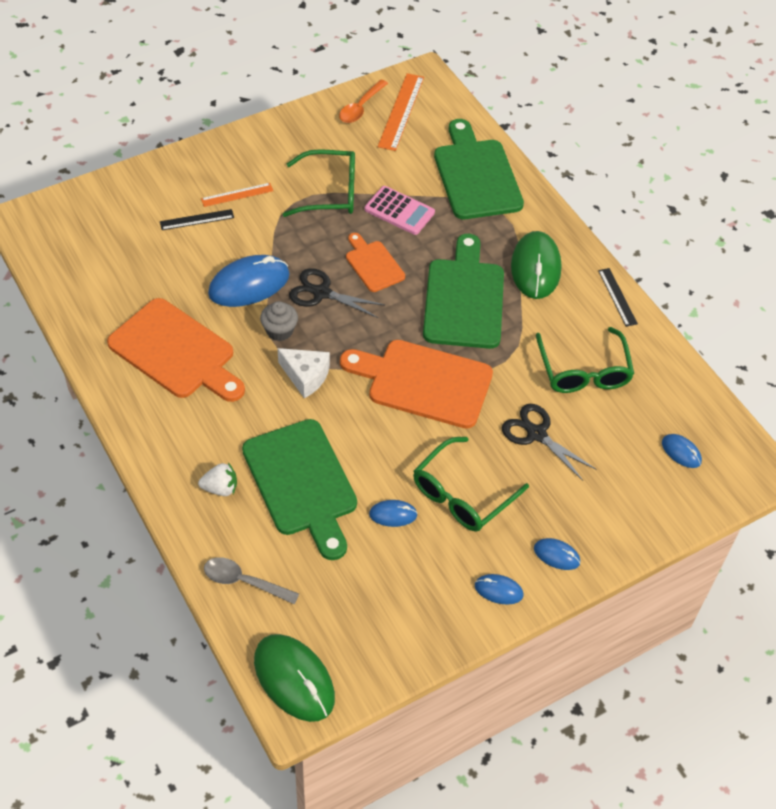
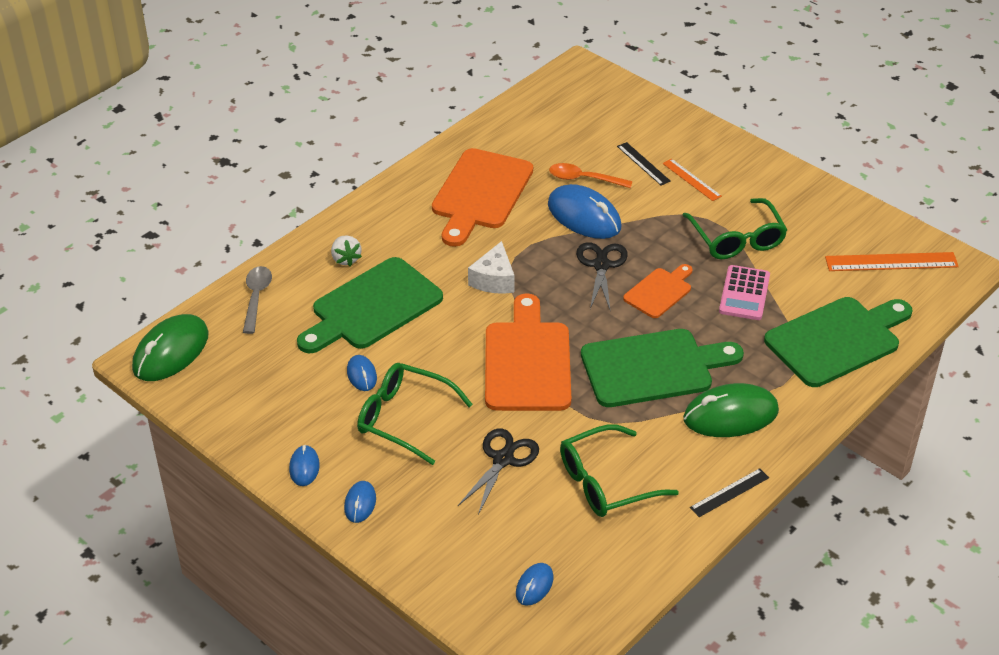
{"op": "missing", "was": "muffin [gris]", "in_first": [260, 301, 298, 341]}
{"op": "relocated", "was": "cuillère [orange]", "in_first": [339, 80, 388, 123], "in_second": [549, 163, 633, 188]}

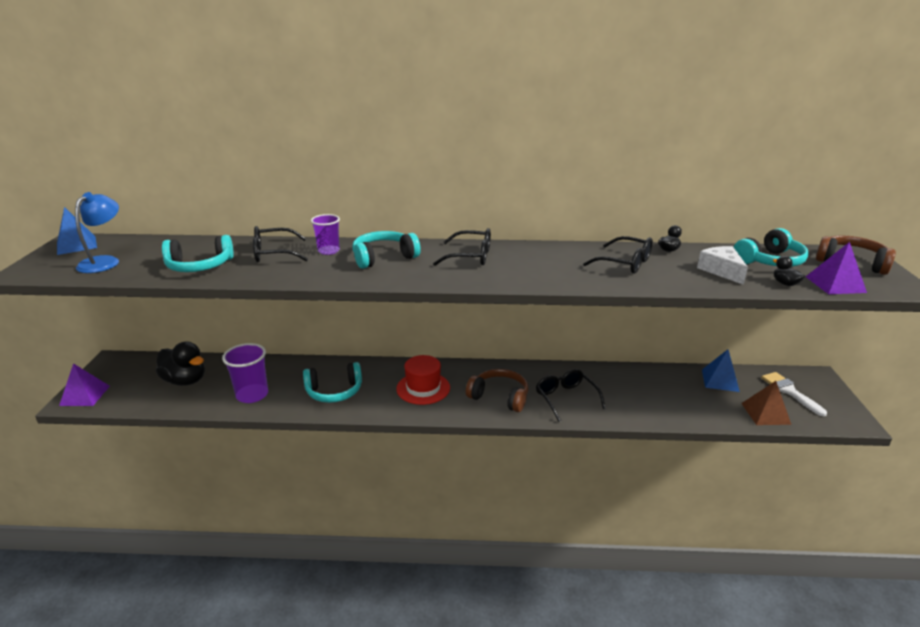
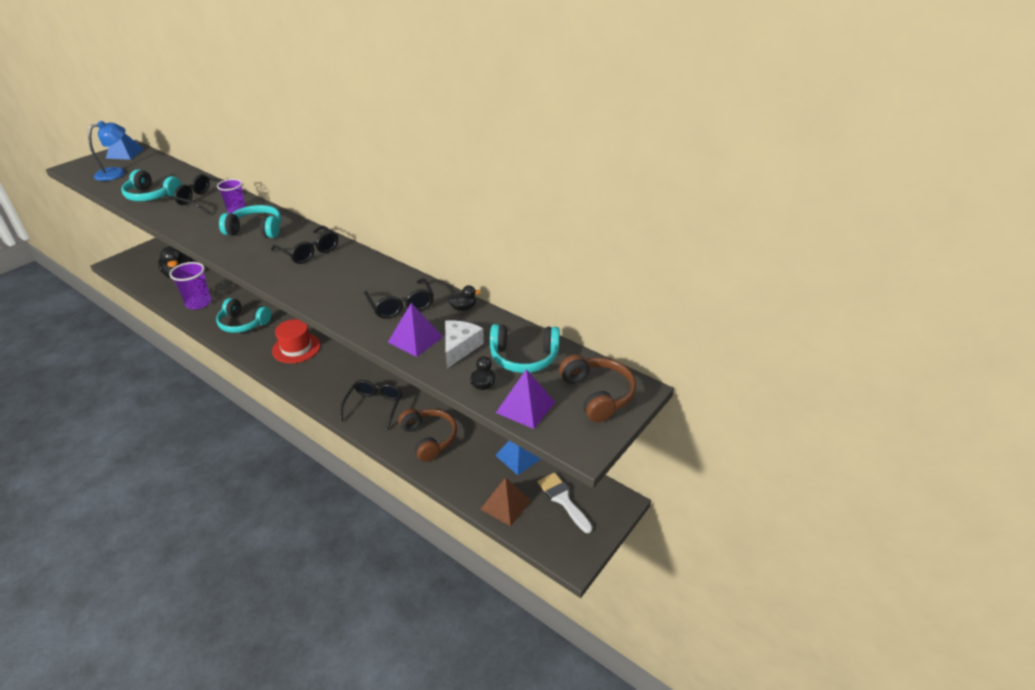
{"op": "relocated", "was": "pyramide [violet]", "in_first": [59, 363, 110, 406], "in_second": [388, 303, 443, 357]}
{"op": "relocated", "was": "casque audio [marron]", "in_first": [466, 369, 528, 412], "in_second": [398, 409, 457, 462]}
{"op": "spun", "was": "pinceau [blanc]", "in_first": [761, 372, 827, 416], "in_second": [537, 473, 593, 533], "clockwise": -45}

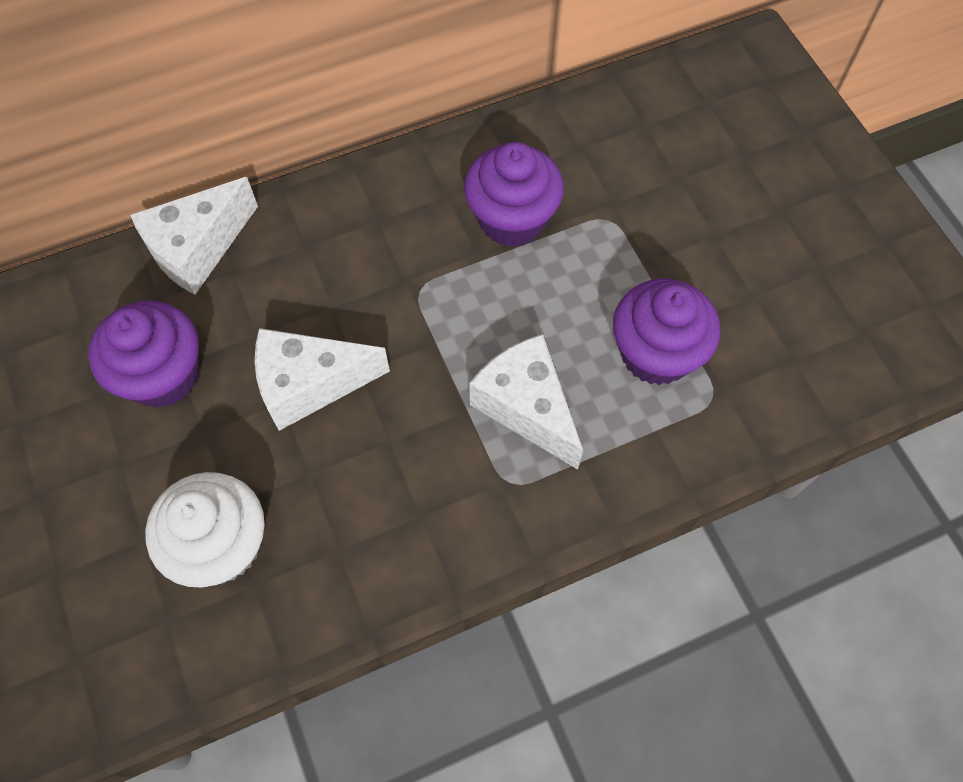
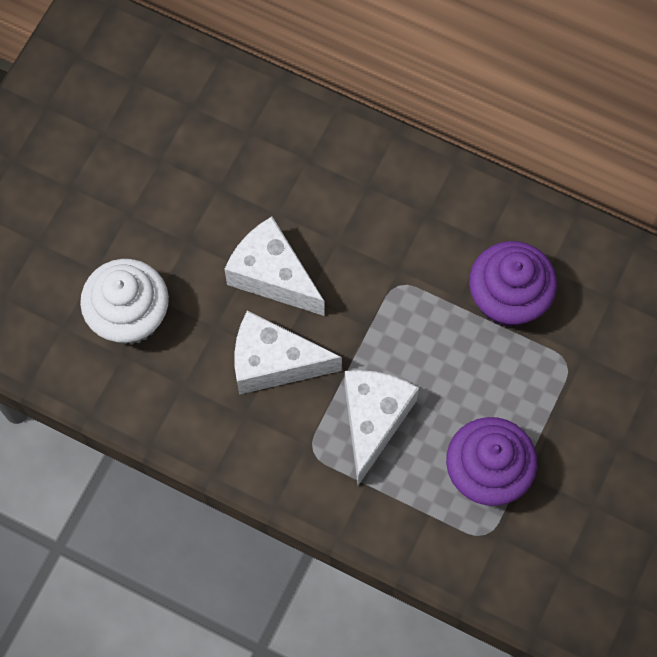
{"op": "missing", "was": "muffin [violet]", "in_first": [88, 300, 199, 408]}
{"op": "relocated", "was": "fromage [blanc]", "in_first": [130, 177, 258, 295], "in_second": [235, 310, 342, 395]}

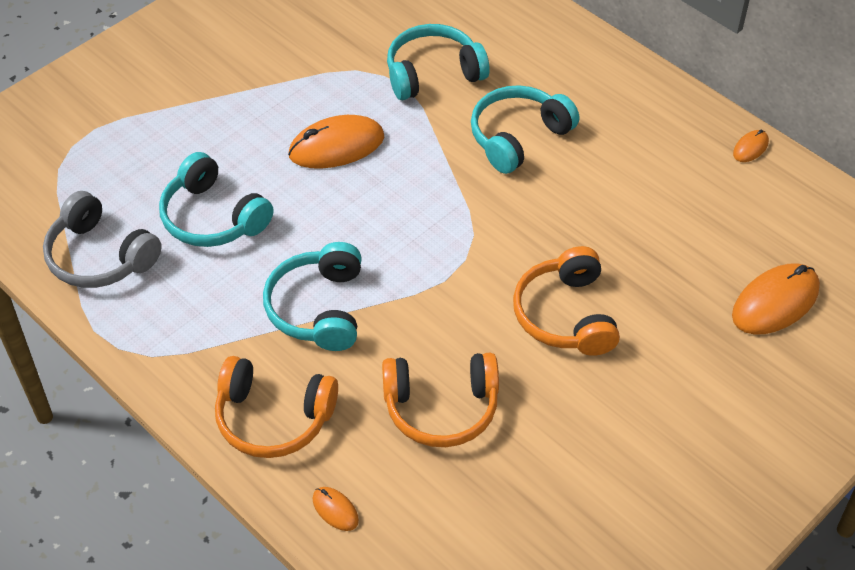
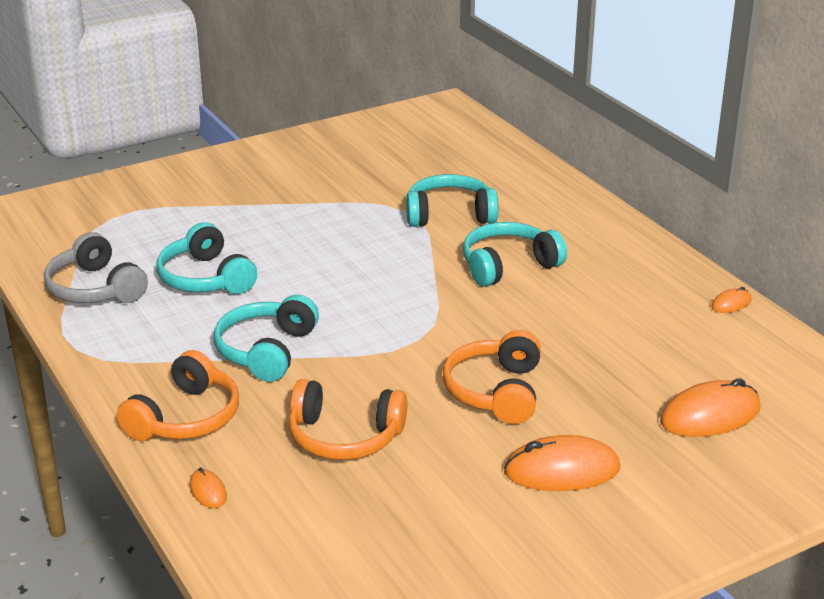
{"op": "spun", "was": "casque audio [orange]", "in_first": [215, 356, 338, 458], "in_second": [116, 350, 239, 441], "clockwise": -90}
{"op": "relocated", "was": "souris [orange]", "in_first": [288, 115, 384, 169], "in_second": [504, 435, 620, 491]}

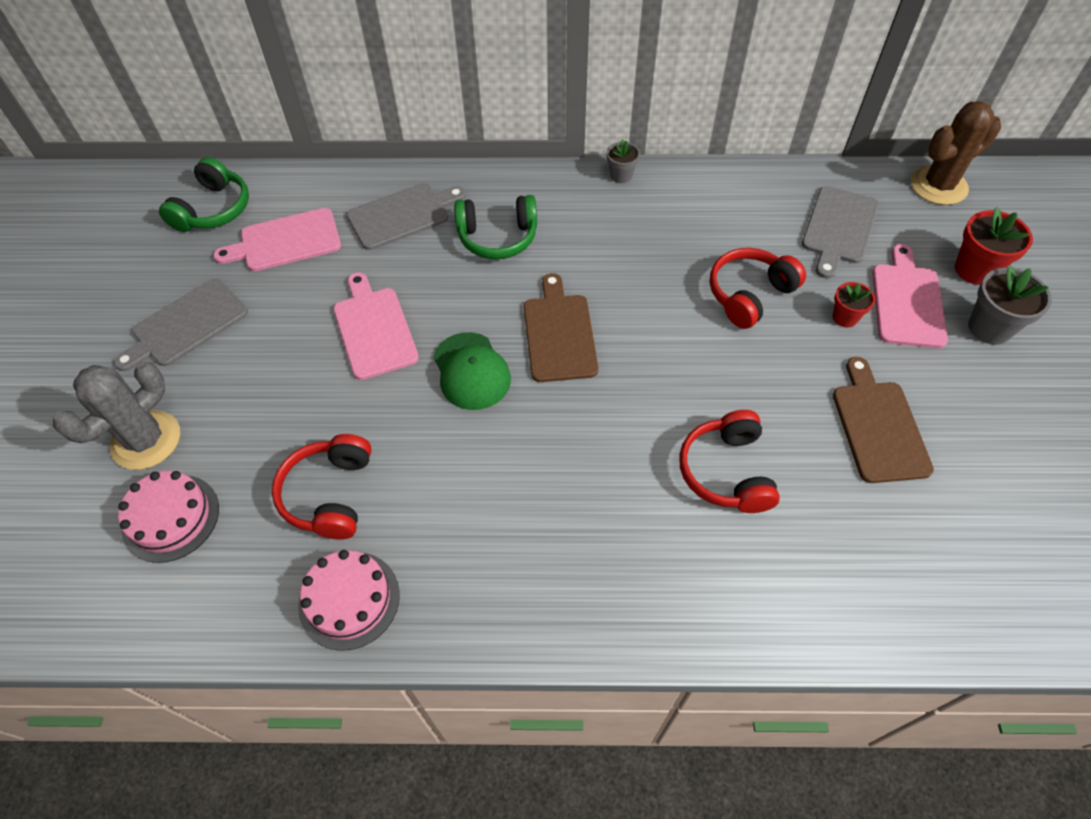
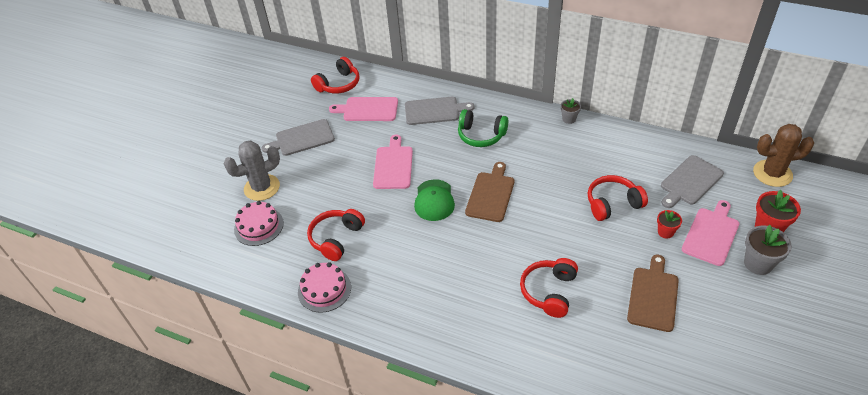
{"op": "colour", "was": "casque audio [vert]", "now": "casque audio [rouge]", "in_first": [159, 157, 249, 232], "in_second": [311, 57, 359, 94]}

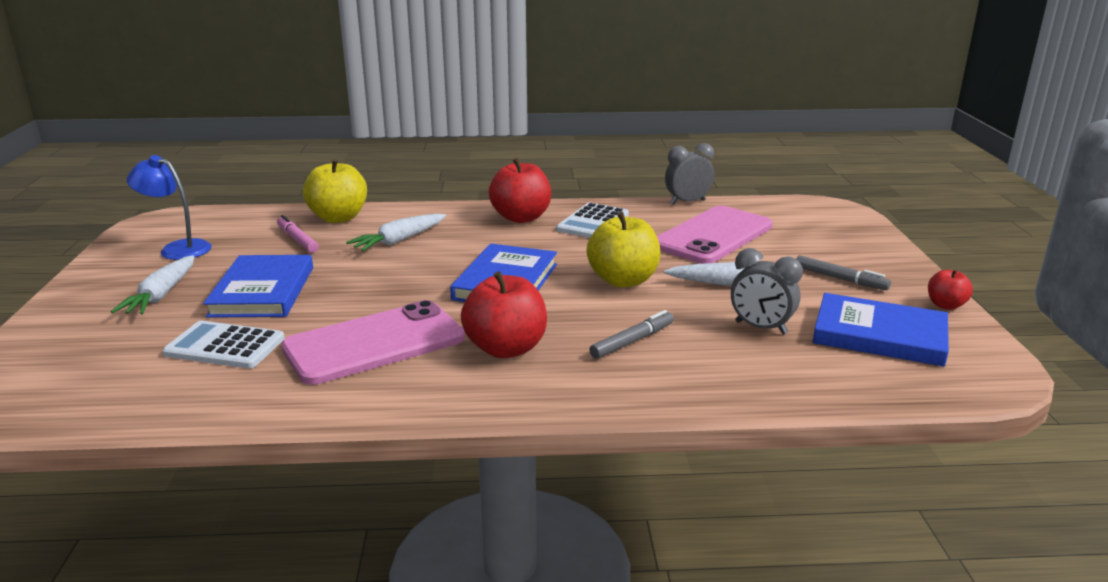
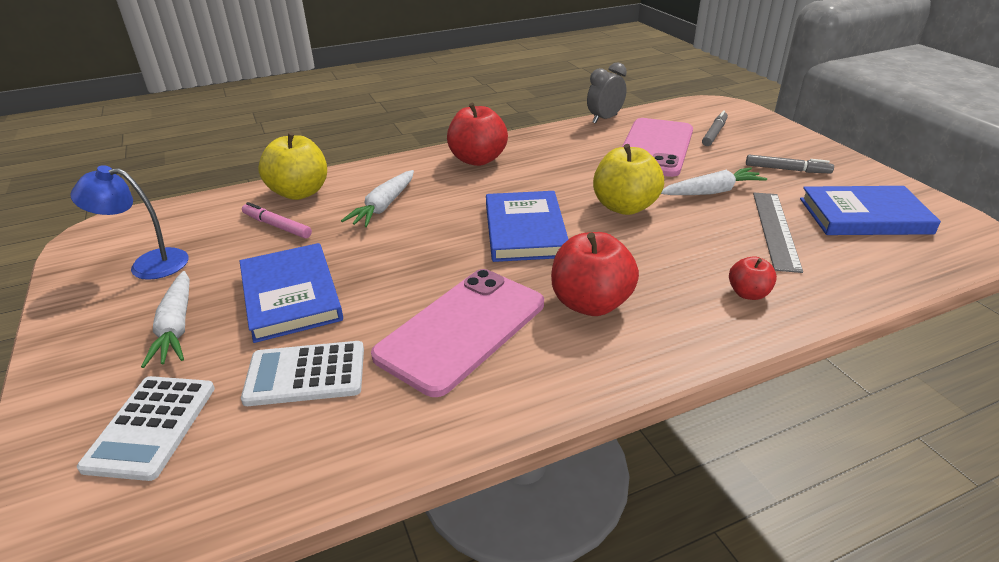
{"op": "relocated", "was": "calculatrice [blanc]", "in_first": [556, 203, 629, 238], "in_second": [77, 376, 215, 481]}
{"op": "relocated", "was": "feutre [gris]", "in_first": [589, 310, 674, 359], "in_second": [702, 111, 728, 146]}
{"op": "exchanged", "was": "réveil [gris]", "now": "règle [gris]", "in_first": [731, 248, 803, 335], "in_second": [753, 193, 803, 273]}
{"op": "relocated", "was": "pomme [rouge]", "in_first": [928, 269, 973, 310], "in_second": [729, 256, 777, 300]}

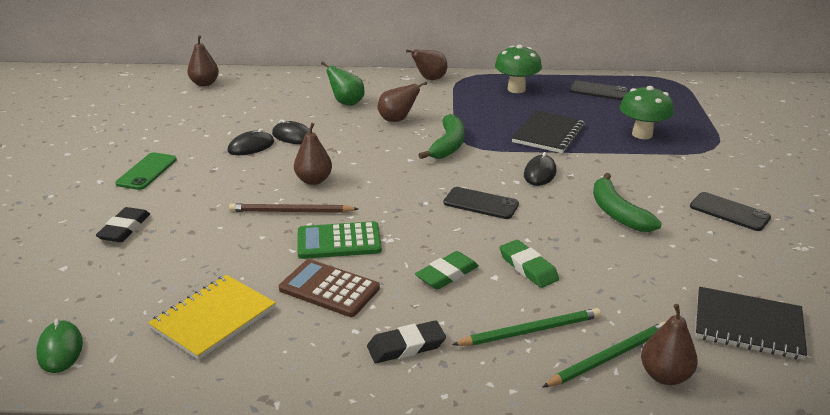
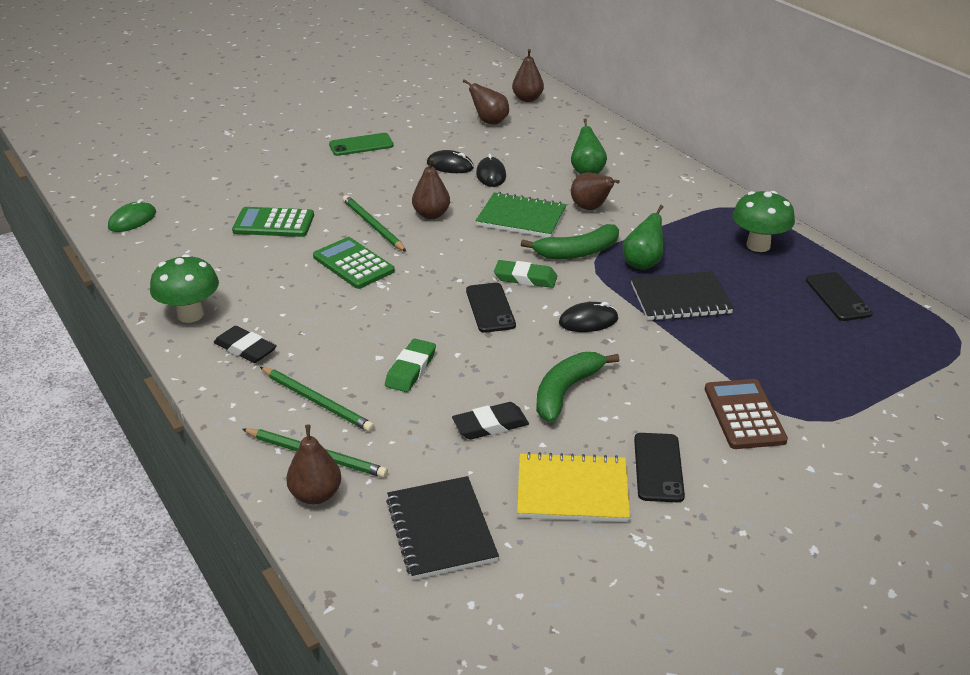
{"op": "relocated", "was": "gomme [noir]", "in_first": [96, 207, 150, 242], "in_second": [452, 402, 529, 440]}
{"op": "relocated", "was": "carnet [jaune]", "in_first": [148, 275, 276, 360], "in_second": [517, 452, 630, 522]}
{"op": "colour", "was": "crayon [marron]", "now": "crayon [vert]", "in_first": [229, 203, 358, 213], "in_second": [343, 195, 406, 252]}
{"op": "relocated", "was": "calculatrice [marron]", "in_first": [279, 259, 380, 317], "in_second": [705, 379, 788, 449]}
{"op": "relocated", "was": "poire [marron]", "in_first": [406, 49, 447, 80], "in_second": [463, 79, 509, 125]}
{"op": "relocated", "was": "gomme [vert]", "in_first": [415, 251, 479, 290], "in_second": [494, 260, 557, 288]}
{"op": "relocated", "was": "champignon [vert]", "in_first": [620, 86, 674, 139], "in_second": [150, 254, 219, 323]}
{"op": "appeared", "now": "calculatrice [vert]", "in_second": [232, 207, 314, 237]}
{"op": "appeared", "now": "carnet [vert]", "in_second": [476, 192, 567, 237]}
{"op": "appeared", "now": "poire [vert]", "in_second": [622, 205, 663, 270]}

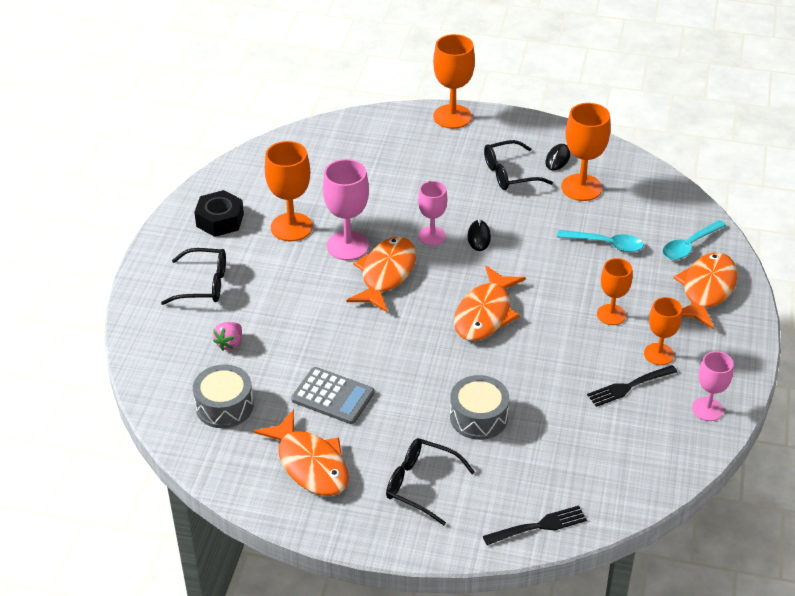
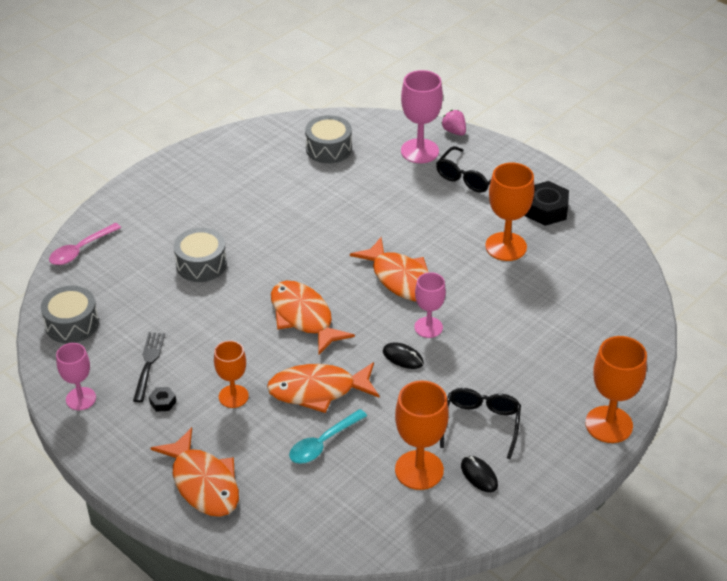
{"op": "relocated", "was": "fraise [rose]", "in_first": [213, 322, 242, 351], "in_second": [441, 110, 466, 136]}
{"op": "relocated", "was": "poisson [orange]", "in_first": [254, 409, 349, 496], "in_second": [267, 362, 379, 413]}
{"op": "missing", "was": "calculatrice [gris]", "in_first": [291, 367, 375, 424]}
{"op": "relocated", "was": "verre à pied [rose]", "in_first": [323, 159, 369, 260], "in_second": [401, 70, 443, 163]}
{"op": "missing", "was": "lunettes [noir]", "in_first": [386, 438, 475, 525]}
{"op": "exchanged", "was": "fourchette [noir]", "now": "cuillère [rose]", "in_first": [483, 506, 587, 545], "in_second": [49, 223, 121, 265]}
{"op": "exchanged", "was": "verre à pied [orange]", "now": "écrou [noir]", "in_first": [644, 297, 682, 365], "in_second": [149, 387, 176, 412]}
{"op": "missing", "was": "cuillère [turquoise]", "in_first": [662, 220, 726, 260]}
{"op": "appeared", "now": "tambour [gris]", "in_second": [41, 286, 99, 344]}

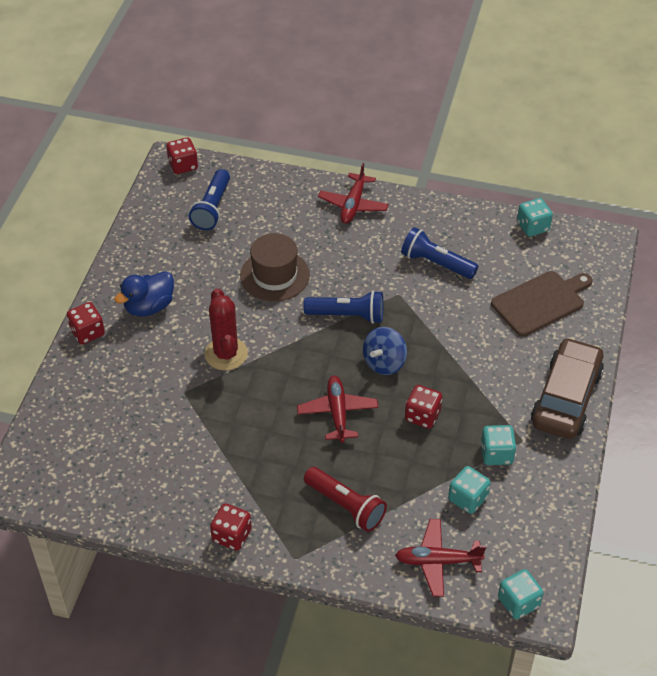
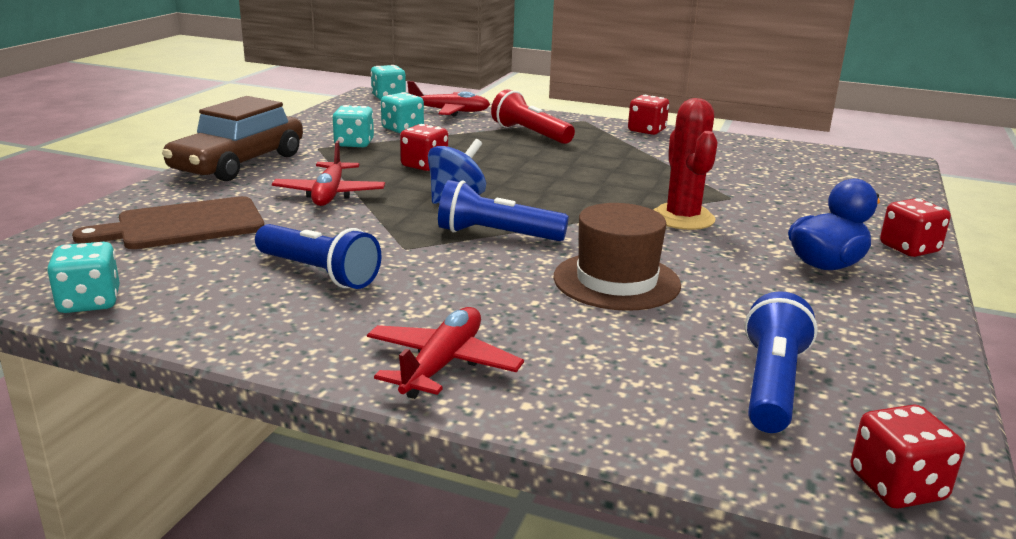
{"op": "relocated", "was": "avion [rouge]", "in_first": [297, 376, 378, 443], "in_second": [272, 141, 385, 206]}

